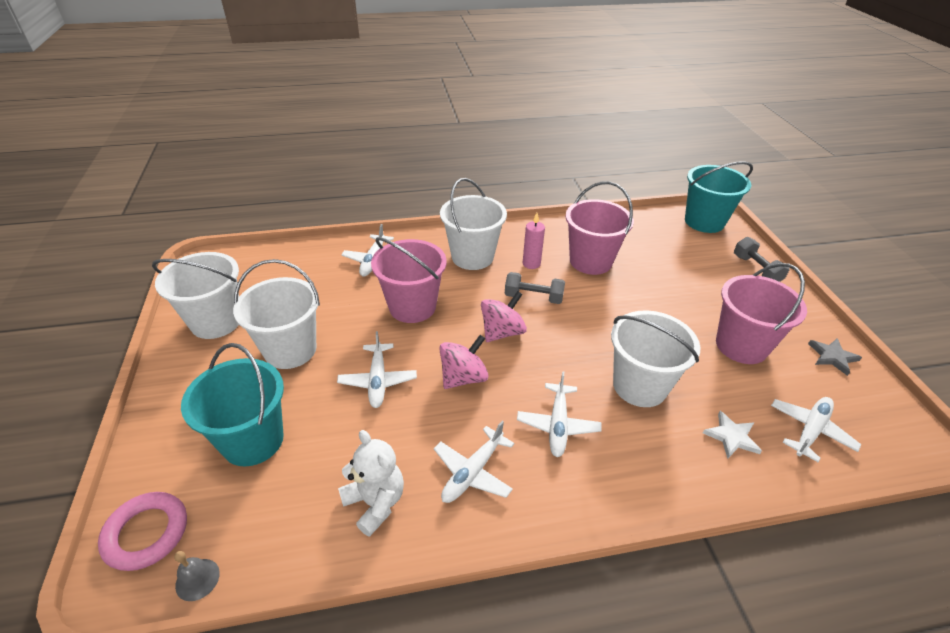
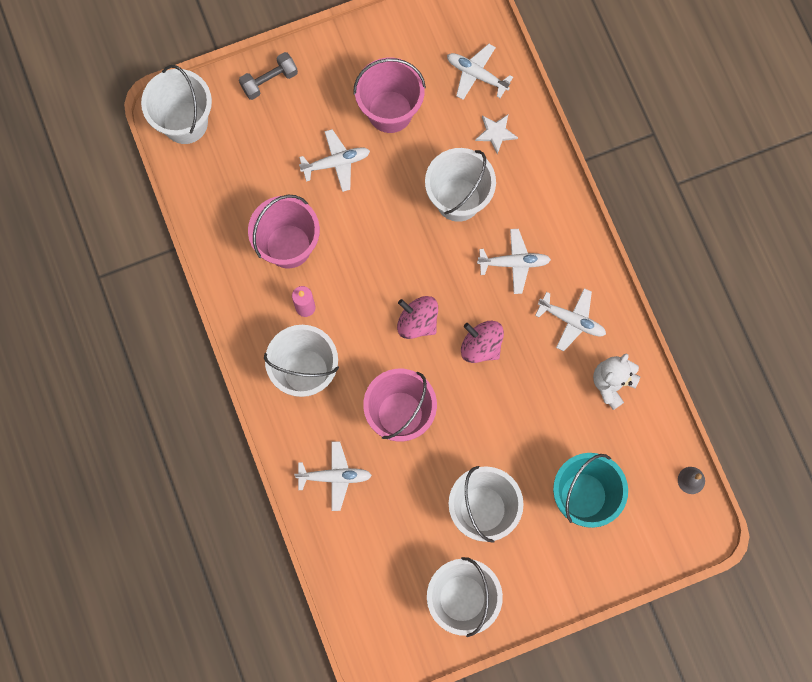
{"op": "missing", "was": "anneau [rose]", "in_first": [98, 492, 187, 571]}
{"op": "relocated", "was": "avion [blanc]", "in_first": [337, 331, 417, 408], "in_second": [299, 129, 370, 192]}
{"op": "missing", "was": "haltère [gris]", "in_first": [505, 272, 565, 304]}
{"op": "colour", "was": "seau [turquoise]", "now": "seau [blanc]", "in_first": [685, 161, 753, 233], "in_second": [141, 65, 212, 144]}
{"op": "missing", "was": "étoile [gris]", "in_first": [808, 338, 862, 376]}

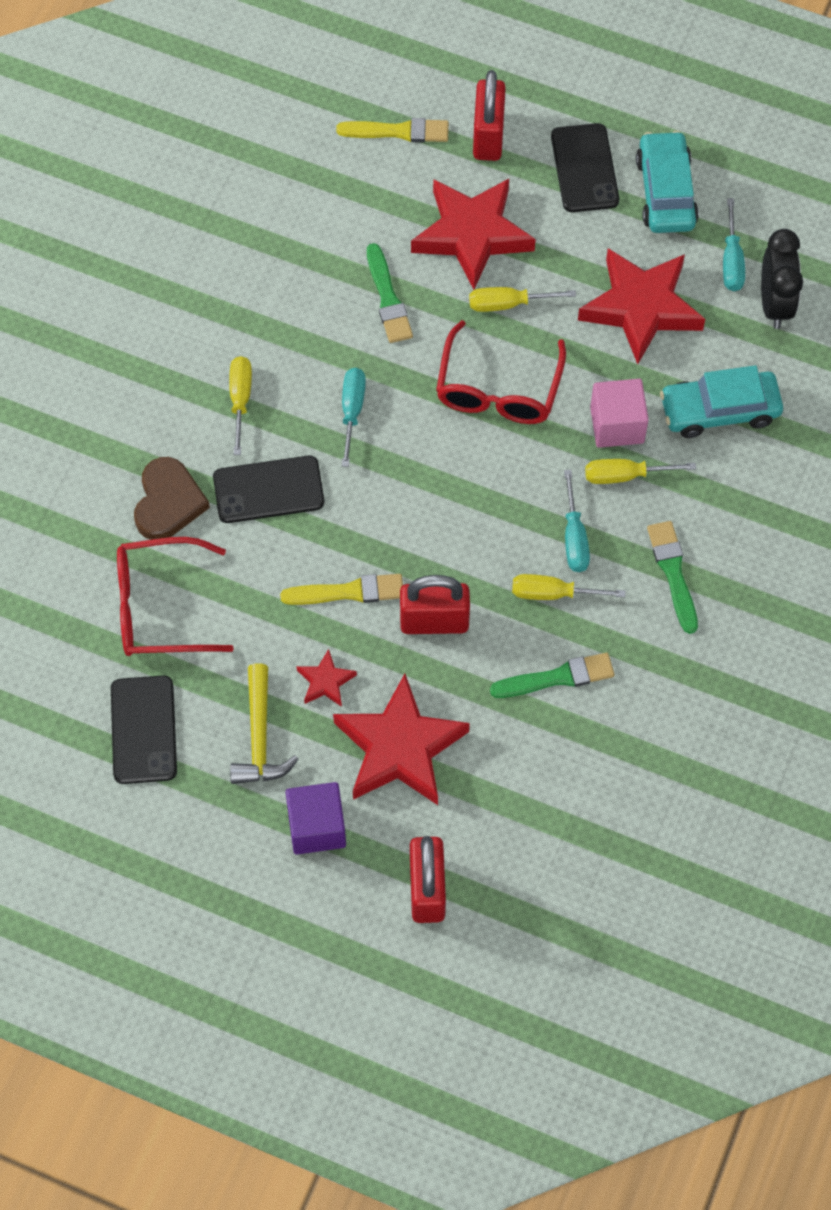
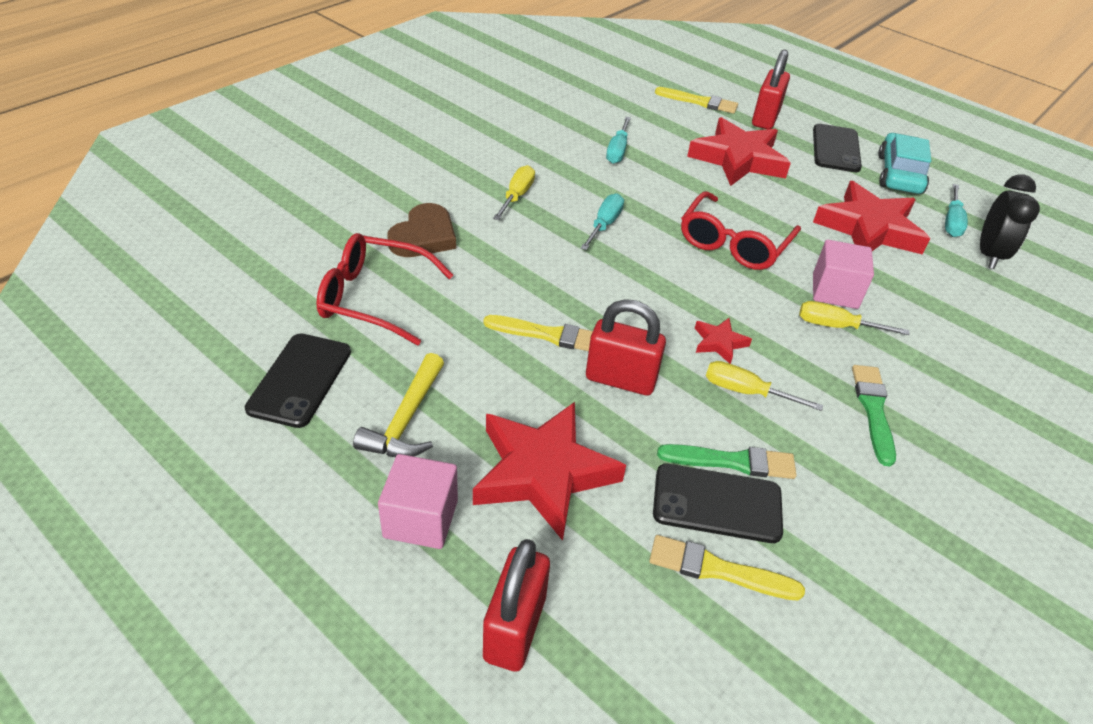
{"op": "relocated", "was": "téléphone [noir]", "in_first": [213, 456, 324, 523], "in_second": [653, 464, 783, 543]}
{"op": "colour", "was": "cube [violet]", "now": "cube [rose]", "in_first": [286, 782, 346, 854], "in_second": [378, 454, 458, 549]}
{"op": "relocated", "was": "étoile [rouge]", "in_first": [296, 649, 357, 707], "in_second": [695, 318, 752, 364]}
{"op": "missing", "was": "pinceau [vert]", "in_first": [367, 243, 413, 343]}
{"op": "missing", "was": "tournevis [jaune]", "in_first": [469, 287, 576, 312]}
{"op": "relocated", "was": "tournevis [turquoise]", "in_first": [564, 470, 590, 572], "in_second": [606, 117, 631, 164]}
{"op": "missing", "was": "voiture [turquoise]", "in_first": [660, 365, 783, 438]}
{"op": "appeared", "now": "pinceau [jaune]", "in_second": [649, 535, 805, 600]}

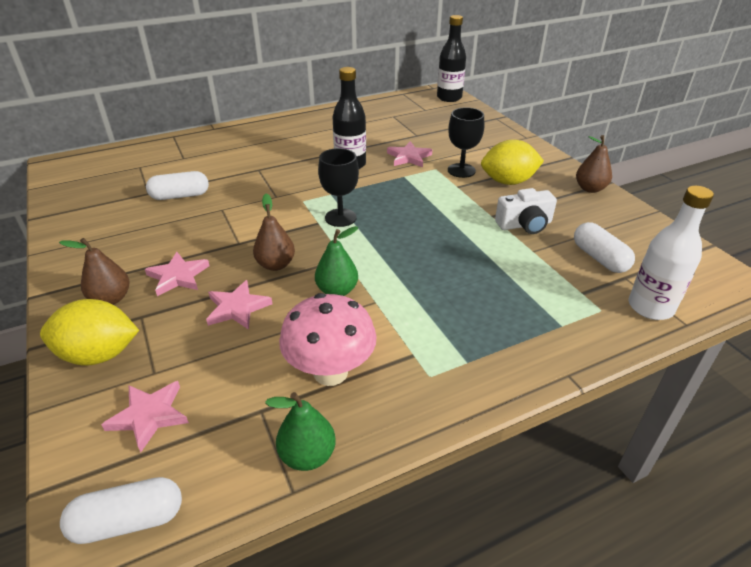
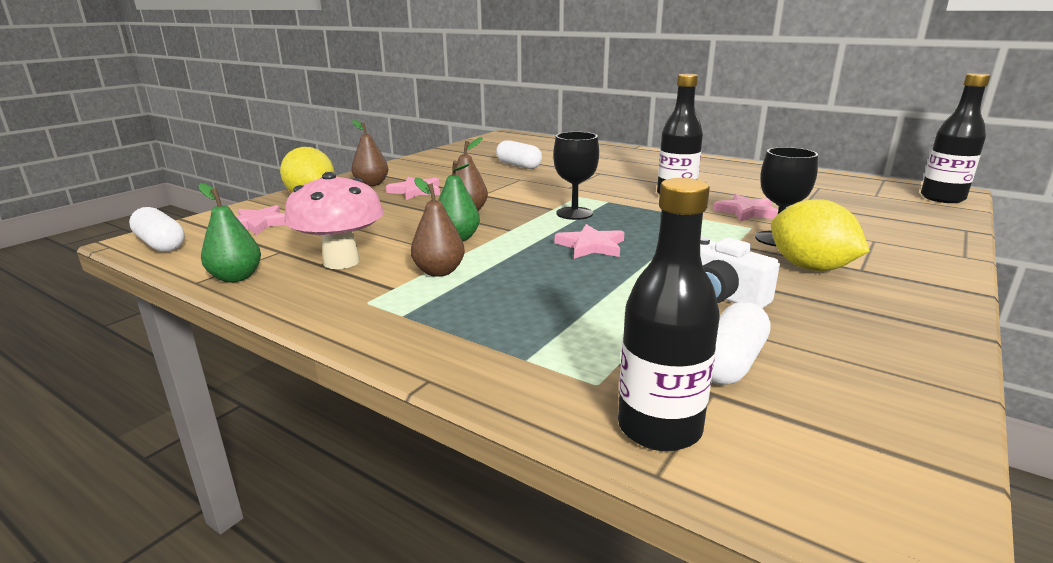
{"op": "relocated", "was": "étoile [rose]", "in_first": [206, 280, 272, 330], "in_second": [555, 224, 624, 259]}
{"op": "relocated", "was": "poire [marron]", "in_first": [576, 135, 612, 193], "in_second": [411, 178, 465, 277]}
{"op": "colour", "was": "bouteille [blanc]", "now": "bouteille [noir]", "in_first": [629, 186, 714, 320], "in_second": [618, 178, 720, 451]}

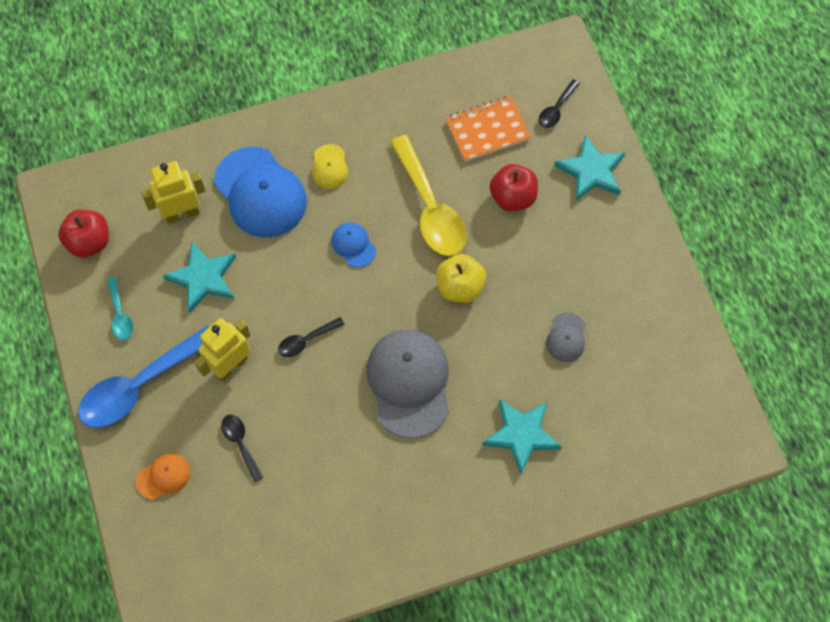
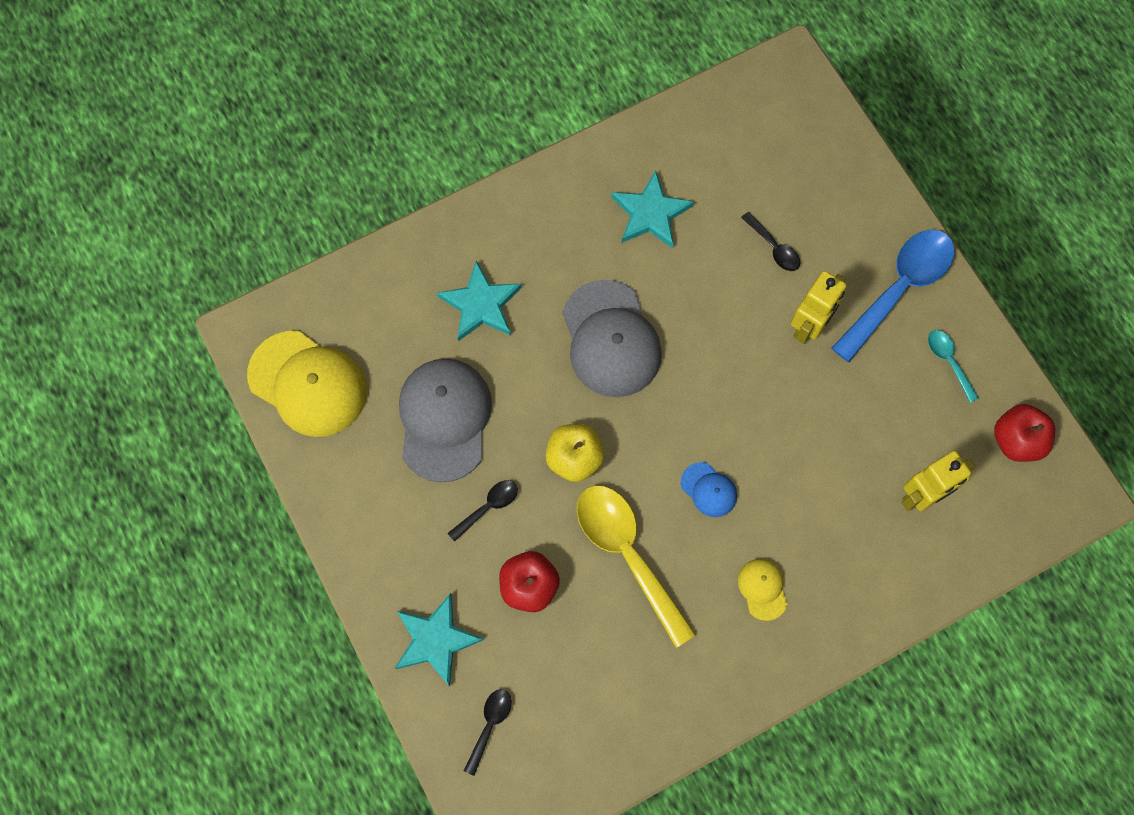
{"op": "missing", "was": "casquette [orange]", "in_first": [136, 453, 190, 500]}
{"op": "relocated", "was": "étoile [turquoise]", "in_first": [163, 242, 236, 313], "in_second": [611, 171, 694, 249]}
{"op": "missing", "was": "casquette [bleu]", "in_first": [214, 147, 307, 238]}
{"op": "relocated", "was": "cuillère [noir]", "in_first": [278, 317, 345, 357], "in_second": [448, 480, 518, 542]}
{"op": "missing", "was": "carnet [orange]", "in_first": [446, 96, 531, 162]}
{"op": "size", "was": "casquette [gris]", "in_first": [546, 312, 585, 362], "in_second": [399, 359, 492, 483], "ratio": 2.11}
{"op": "appeared", "now": "casquette [jaune]", "in_second": [247, 331, 367, 437]}

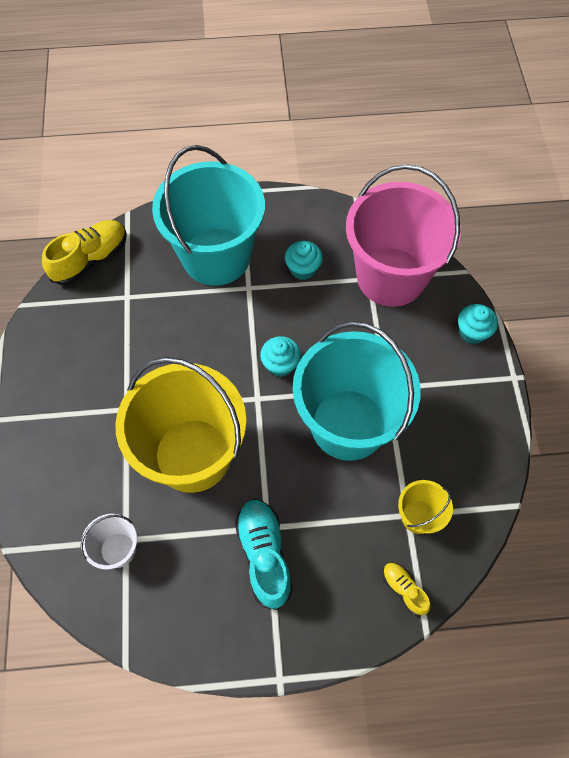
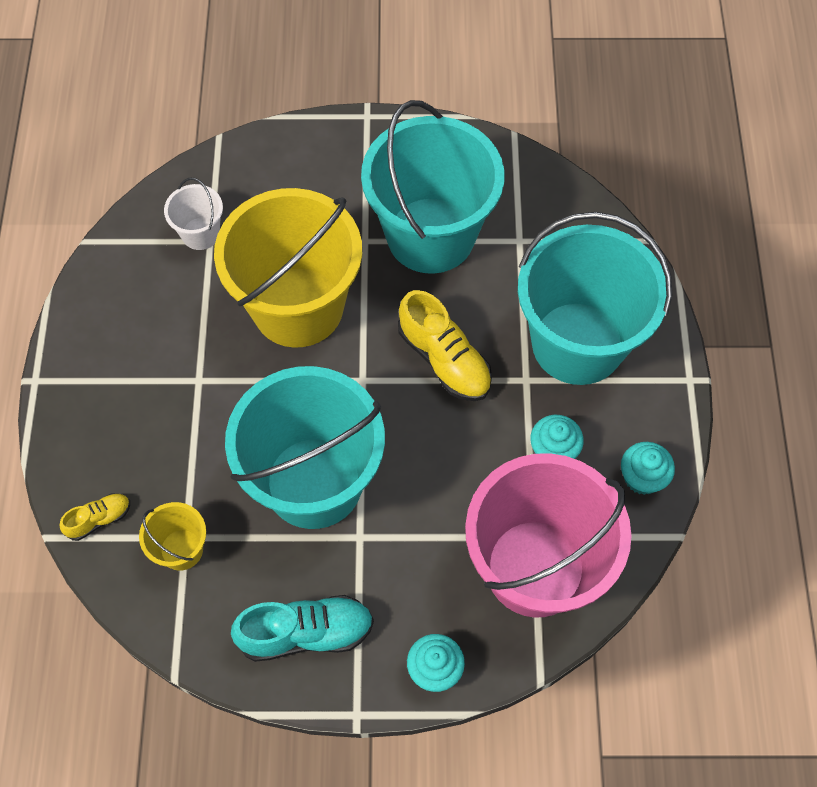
{"op": "relocated", "was": "chaussure [jaune]", "in_first": [42, 220, 127, 285], "in_second": [398, 290, 492, 401]}
{"op": "relocated", "was": "chaussure [turquoise]", "in_first": [235, 499, 293, 610], "in_second": [231, 595, 374, 662]}
{"op": "relocated", "was": "muffin [turquoise]", "in_first": [260, 336, 301, 377], "in_second": [621, 442, 675, 495]}
{"op": "appeared", "now": "seau [turquoise]", "in_second": [361, 100, 504, 274]}

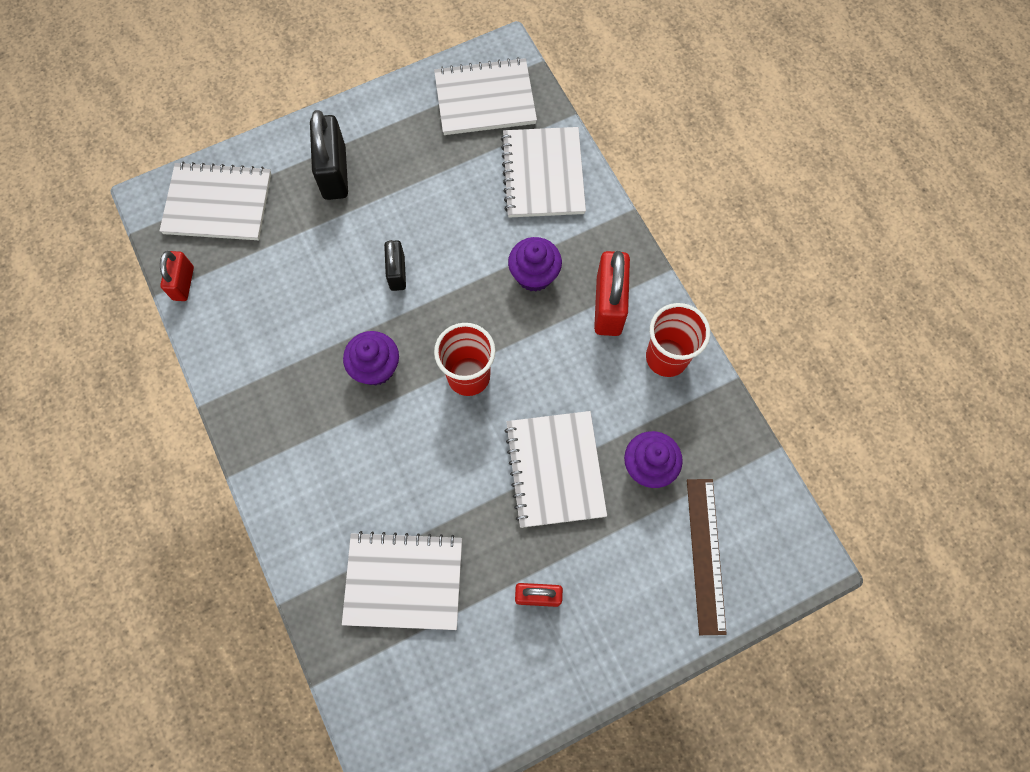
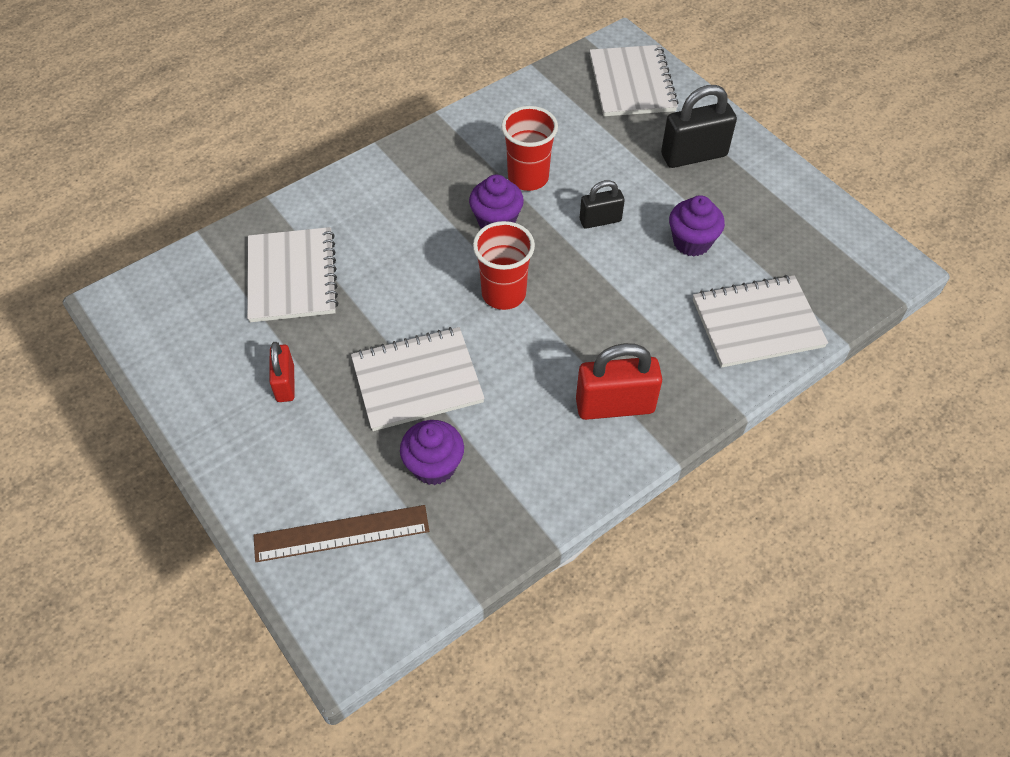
{"op": "missing", "was": "cadenas [rouge]", "in_first": [160, 251, 194, 301]}
{"op": "missing", "was": "carnet [blanc]", "in_first": [434, 57, 537, 135]}
{"op": "relocated", "was": "muffin [violet]", "in_first": [508, 237, 562, 292], "in_second": [669, 195, 725, 257]}
{"op": "relocated", "was": "gobelet [rouge]", "in_first": [646, 303, 710, 377], "in_second": [501, 106, 558, 191]}

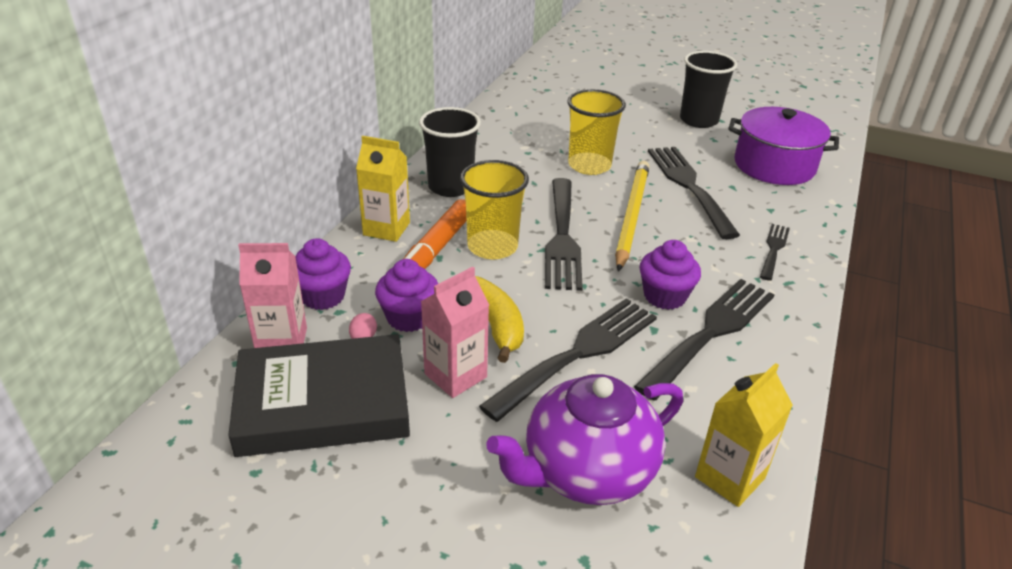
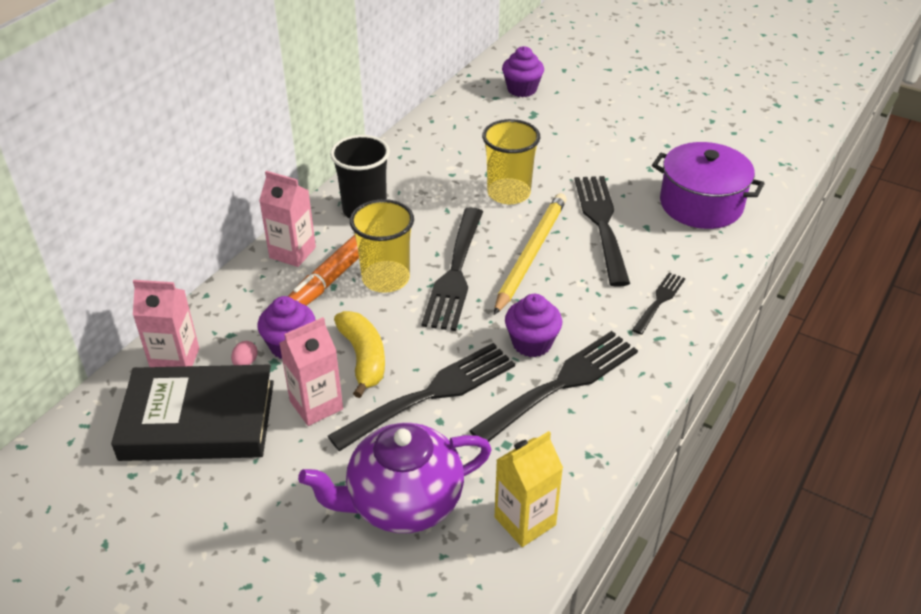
{"op": "relocated", "was": "muffin [violet]", "in_first": [295, 238, 351, 310], "in_second": [502, 46, 544, 97]}
{"op": "colour", "was": "brique de lait [jaune]", "now": "brique de lait [rose]", "in_first": [356, 136, 410, 242], "in_second": [259, 171, 316, 267]}
{"op": "missing", "was": "gobelet [noir]", "in_first": [680, 51, 737, 128]}

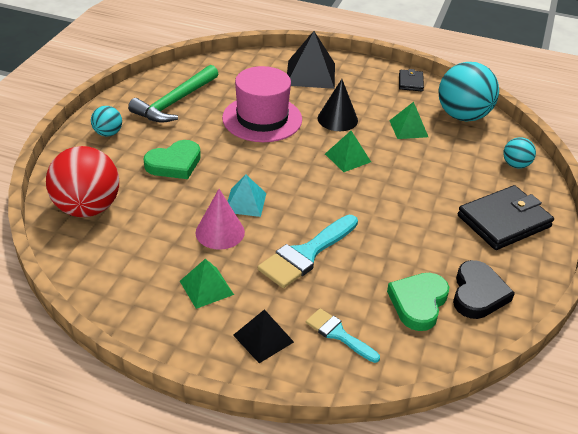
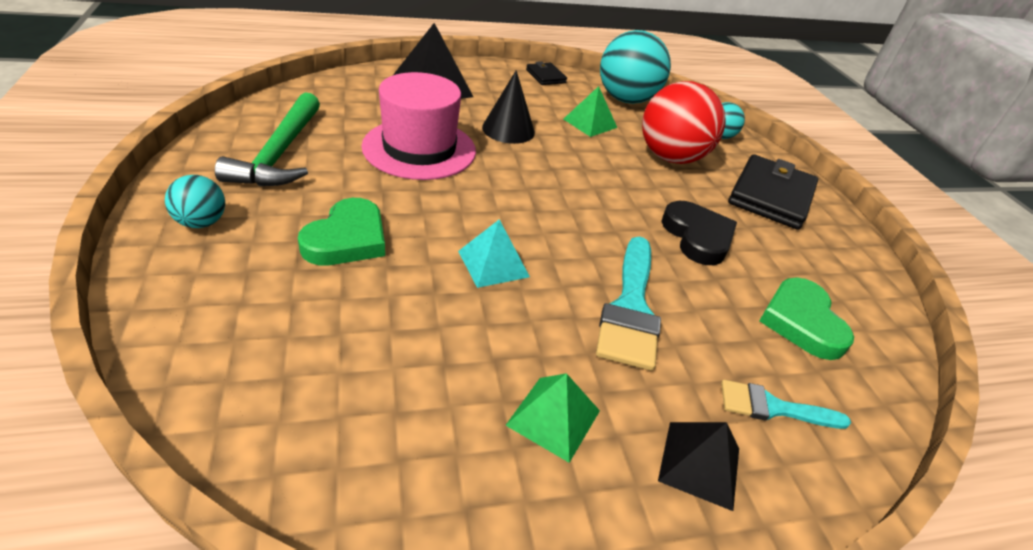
{"op": "relocated", "was": "balle [rouge]", "in_first": [46, 146, 119, 217], "in_second": [642, 81, 726, 164]}
{"op": "missing", "was": "cône [rose]", "in_first": [196, 189, 245, 250]}
{"op": "missing", "was": "pyramide [vert]", "in_first": [325, 131, 371, 172]}
{"op": "relocated", "was": "cœur [noir]", "in_first": [453, 260, 515, 319], "in_second": [661, 201, 737, 265]}

